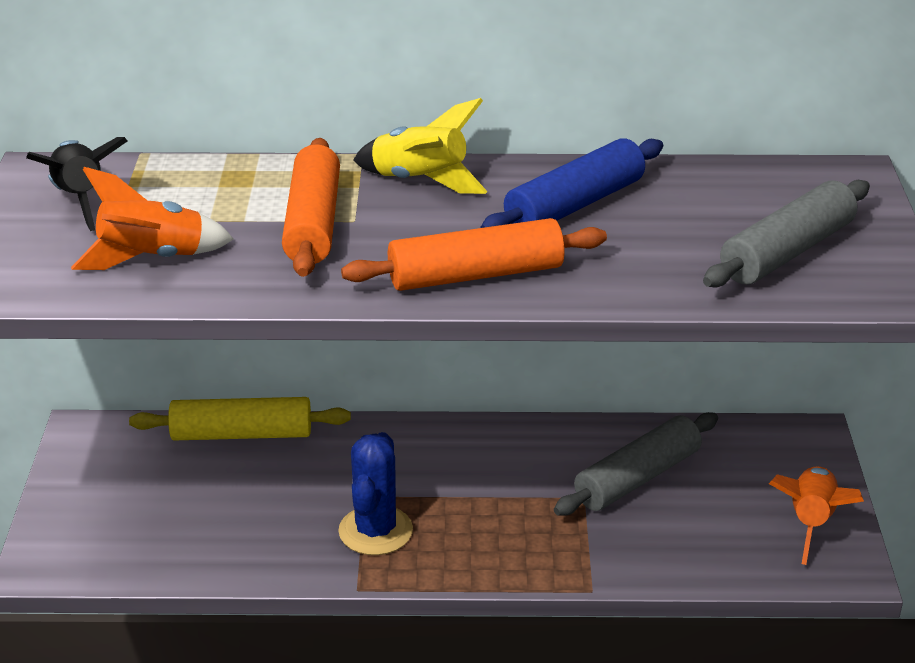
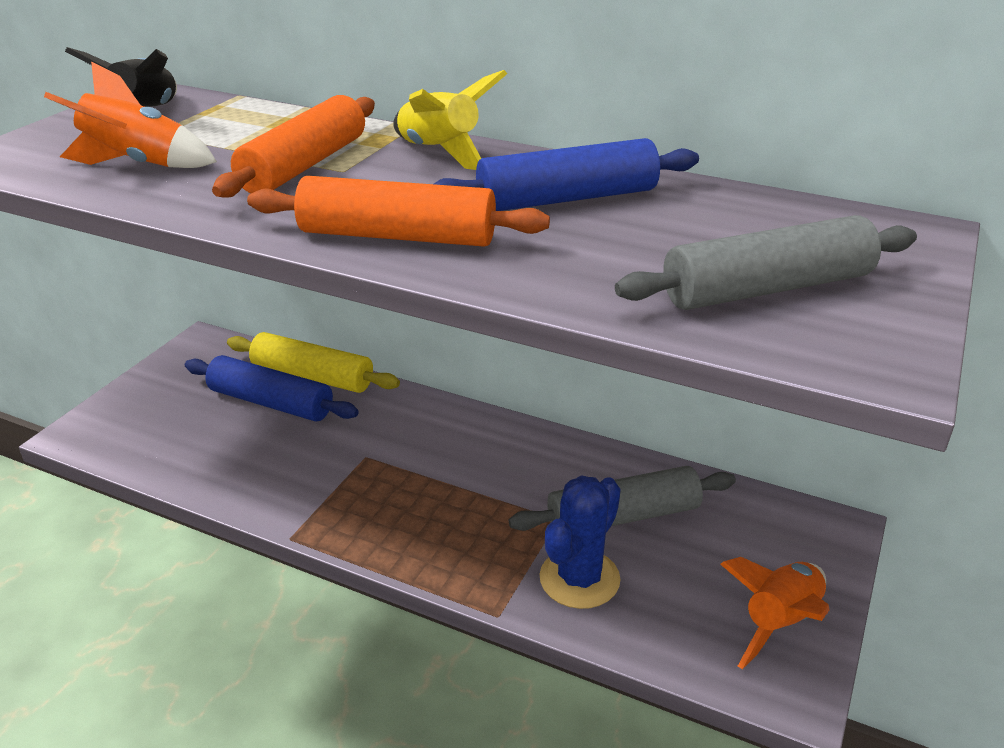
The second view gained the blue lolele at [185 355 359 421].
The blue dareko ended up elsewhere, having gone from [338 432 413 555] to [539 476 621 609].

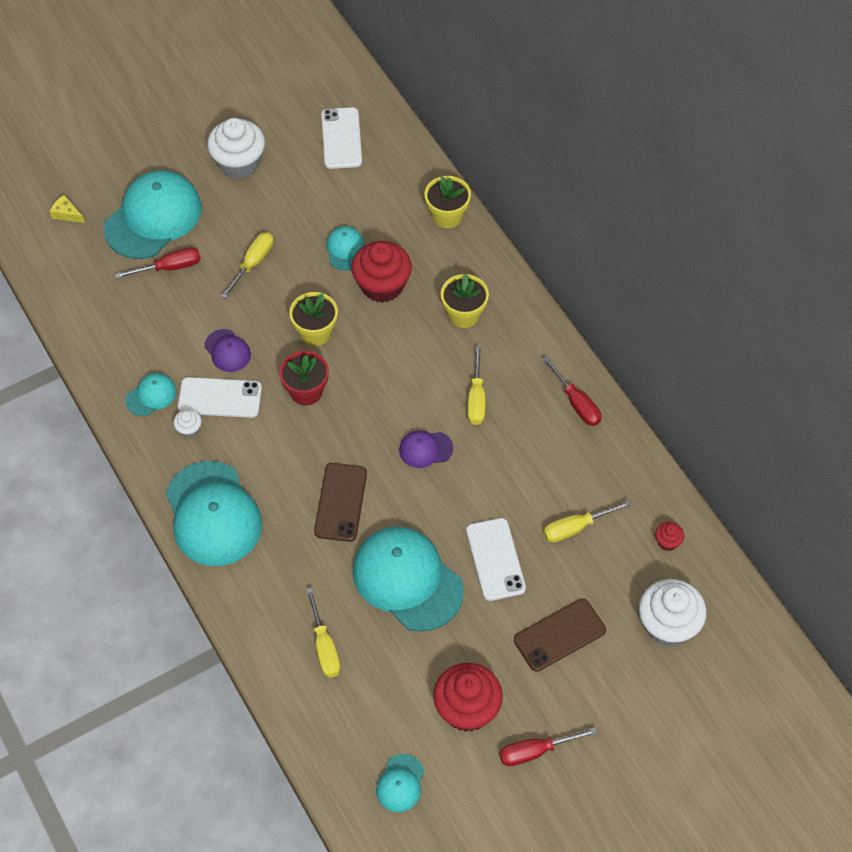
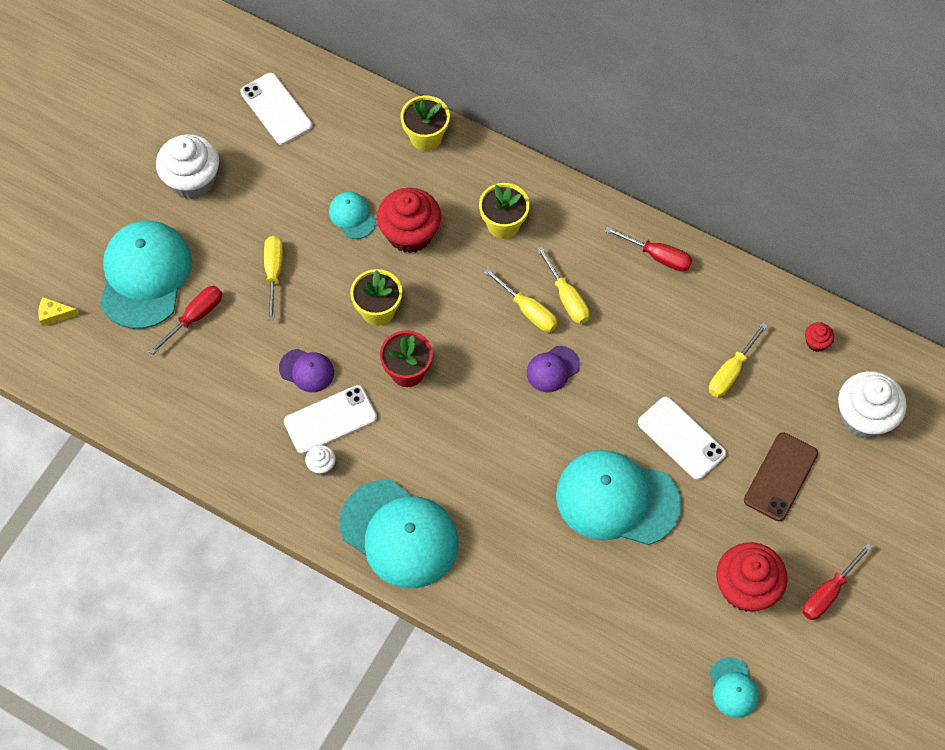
The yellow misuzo ended up elsewhere, having gone from [306 588 340 677] to [484 268 558 332].
The second view lost the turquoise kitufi at [126 373 177 416].
The second view lost the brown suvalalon at [314 463 367 542].

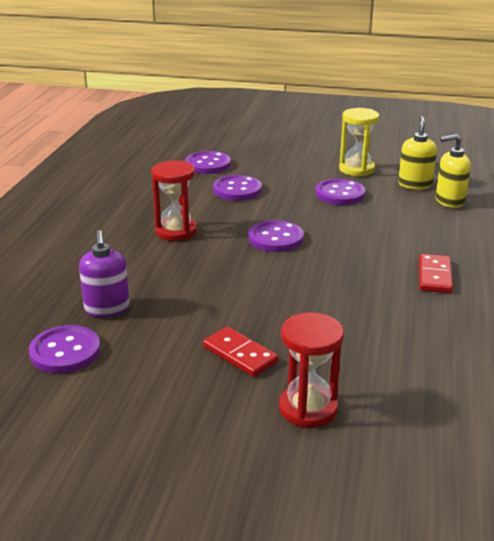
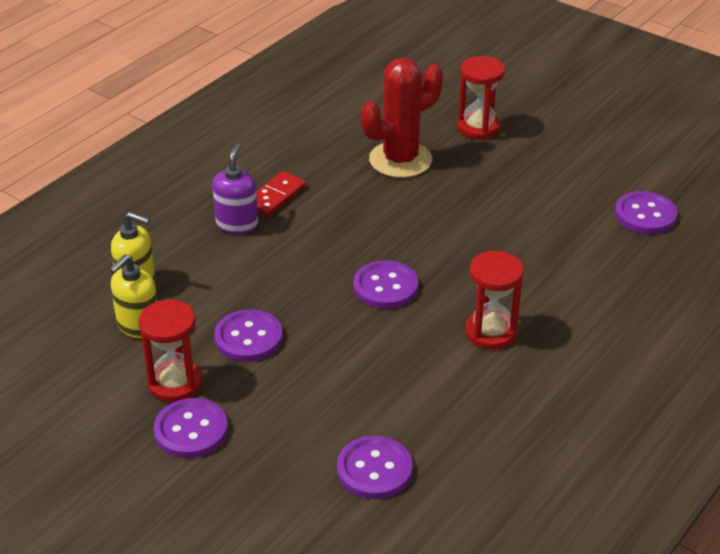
What was the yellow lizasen at [339 108 380 176] turned into the red lizasen at [139 299 202 402].
The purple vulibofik ended up elsewhere, having gone from [213 175 262 201] to [154 398 228 458].
The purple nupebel ended up elsewhere, having gone from [79 230 130 317] to [212 143 258 234].
The second view gained the red dareko at [361 58 443 178].
The second view lost the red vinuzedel at [203 327 278 377].

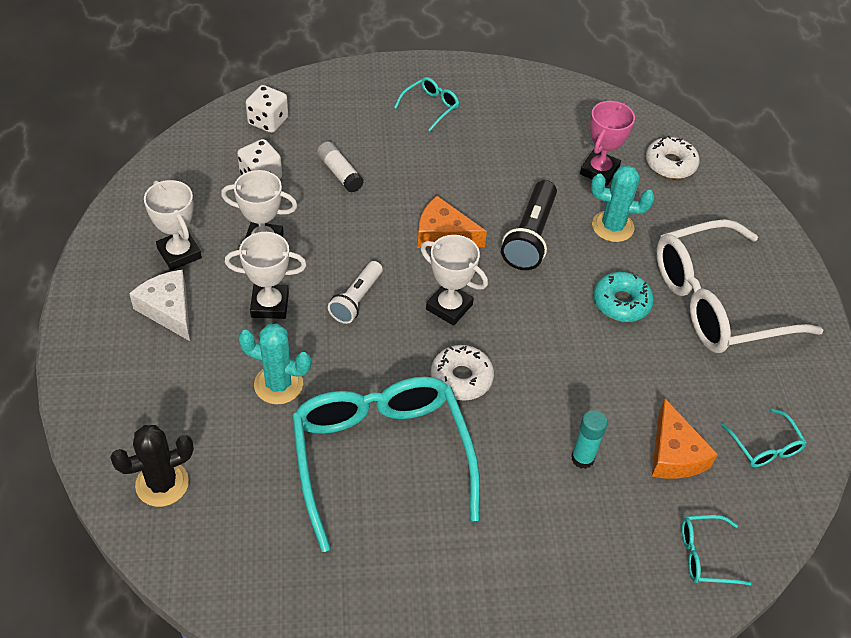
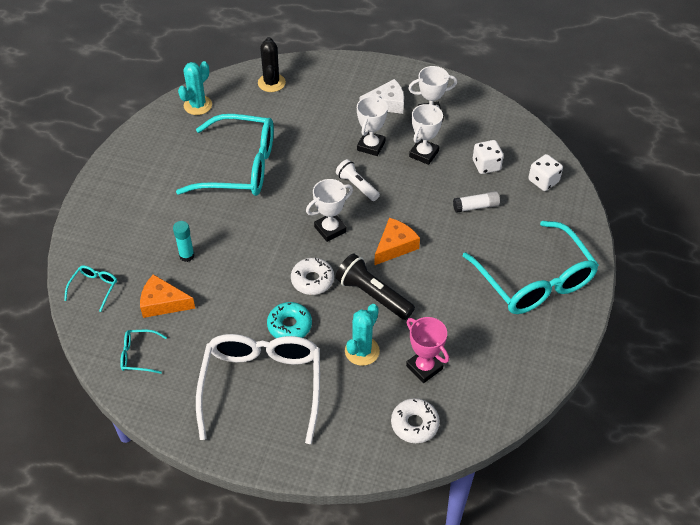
The turquoise dareko ended up elsewhere, having gone from [238 324 311 405] to [178 61 212 115].
The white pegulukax ended up elsewhere, having gone from [431 345 494 401] to [291 258 334 295].
The size of the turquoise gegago at [394 77 459 131] changed by a factor of 2.44.

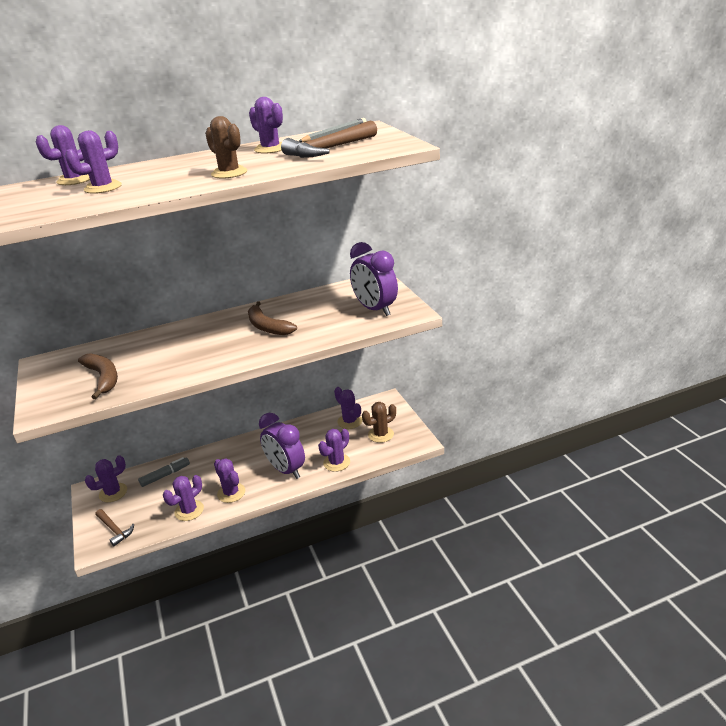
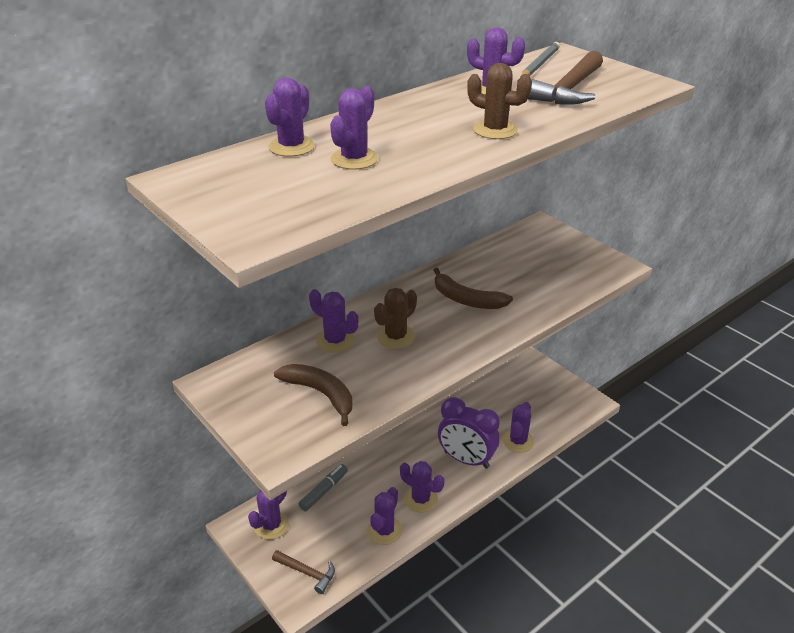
The purple dareko ended up elsewhere, having gone from [334 387 362 429] to [309 289 358 353].
The brown dareko ended up elsewhere, having gone from [362 402 396 443] to [374 288 417 349].
The second view lost the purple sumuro at [350 242 398 316].

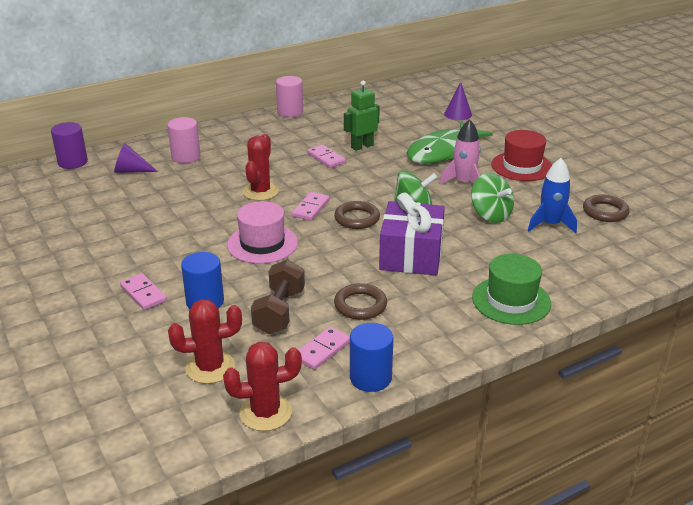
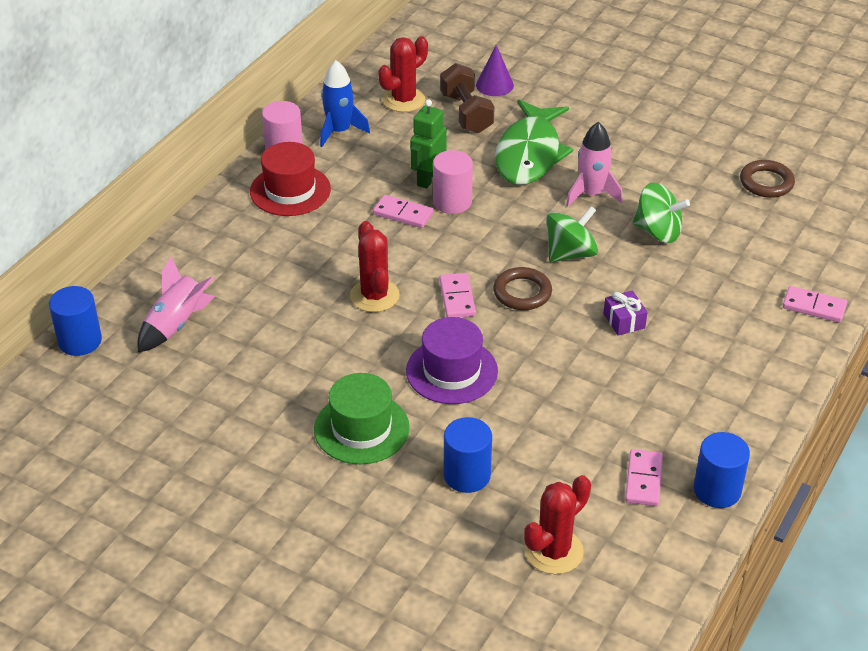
What was the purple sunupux at [51 122 88 169] turned into the blue sunupux at [49 286 102 356].
Where the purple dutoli stood at [114 143 158 173], the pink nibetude came to stand at [137 257 215 352].
The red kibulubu ended up elsewhere, having gone from [491 130 552 181] to [250 142 331 216].
The green kibulubu ended up elsewhere, having gone from [472 254 551 325] to [314 373 410 464].
The blue nibetude ended up elsewhere, having gone from [528 158 577 233] to [320 60 370 147].
The red dareko ended up elsewhere, having gone from [223 342 302 431] to [378 36 428 112].
What was the pink kibulubu at [227 201 298 264] turned into the purple kibulubu at [406 317 498 404].
The pink sunupux ended up elsewhere, having gone from [167 117 200 163] to [433 150 473 214].
The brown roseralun ended up elsewhere, having gone from [251 259 305 334] to [440 63 495 133].
The size of the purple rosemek at [379 193 445 275] changed by a factor of 0.44.
The pink vinuzedel ended up elsewhere, having gone from [120 273 167 310] to [783 286 847 323].
The second view lost the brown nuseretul at [334 283 387 320].

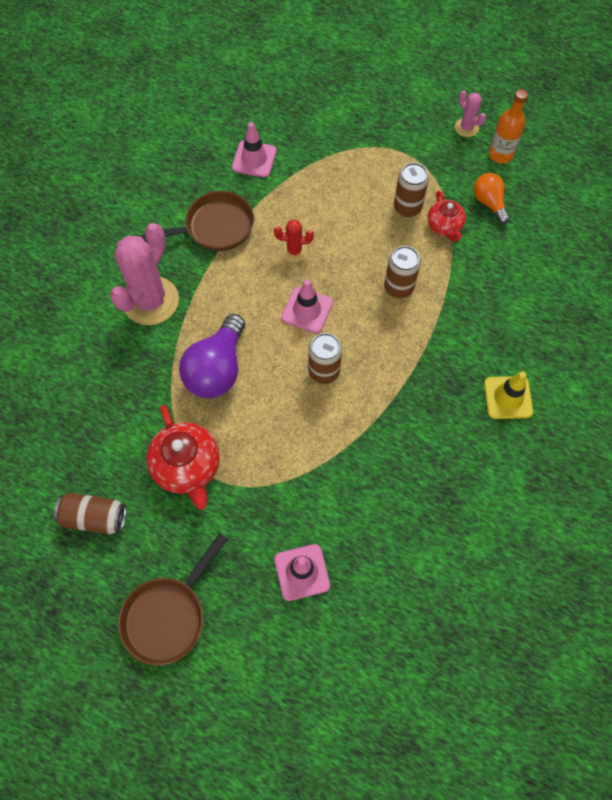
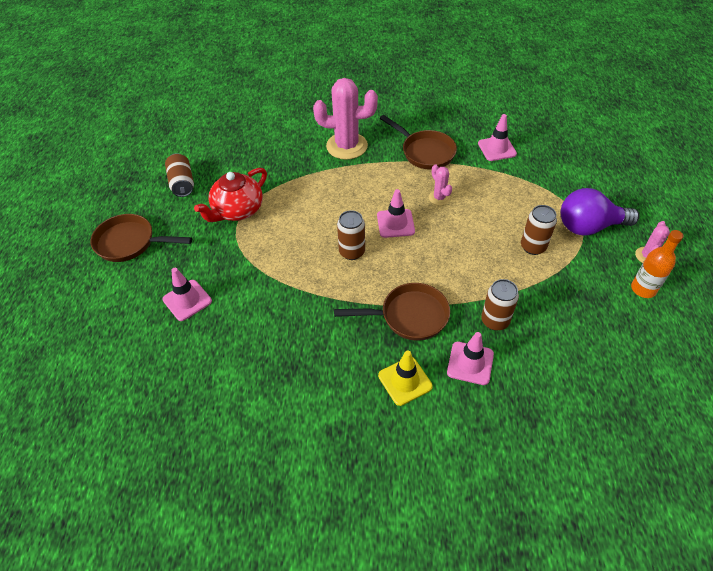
The second view gained the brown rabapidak at [334 283 450 341].
What was the red dareko at [274 220 314 262] turned into the pink dareko at [429 165 452 206].
The second view gained the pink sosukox at [447 332 494 385].
The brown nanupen ended up elsewhere, having gone from [384 246 421 298] to [481 279 519 331].
The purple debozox ended up elsewhere, having gone from [179 314 245 398] to [561 188 639 236].
The second view lost the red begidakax at [427 191 466 242].
The second view lost the orange debozox at [474 173 510 224].

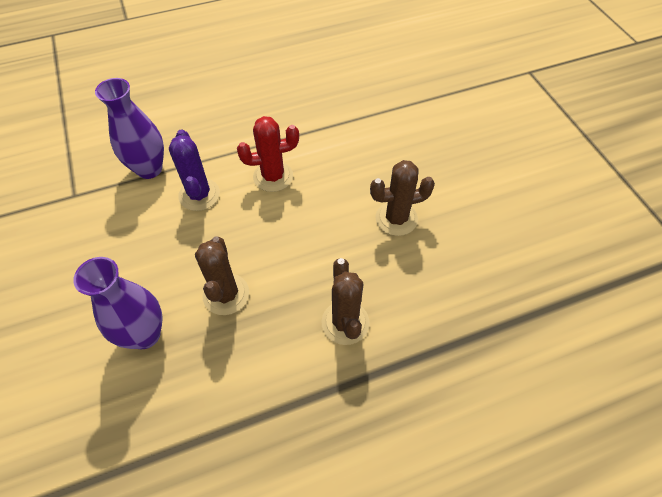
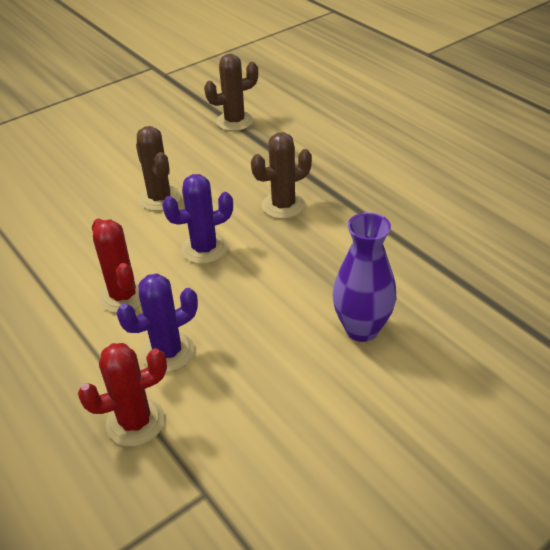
Where the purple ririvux stood at [95 78 164 179], the red dareko came to stand at [78 343 167 447].
The second view gained the purple dareko at [162 174 233 264].
The brown dareko ended up elsewhere, having gone from [195 237 249 315] to [204 54 258 131].

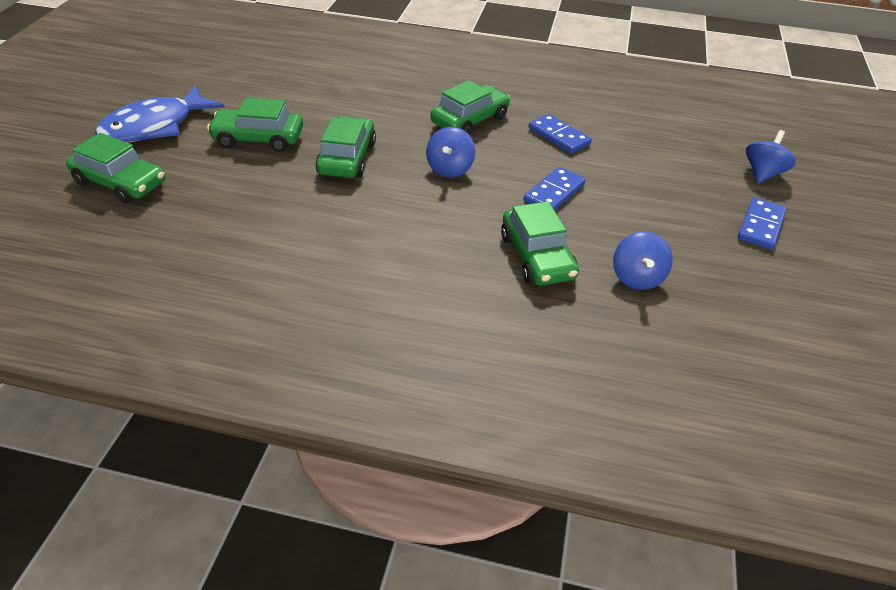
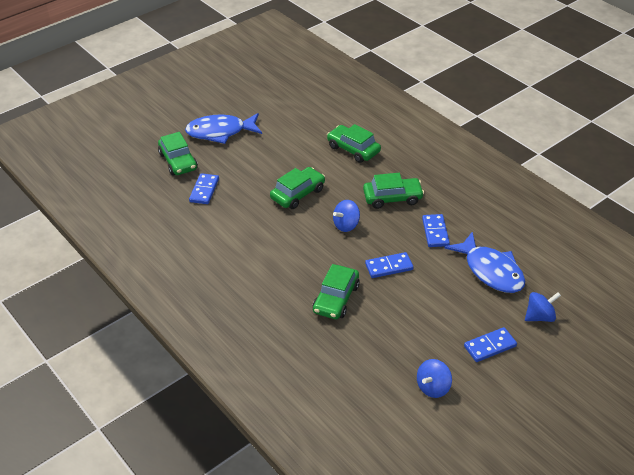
The second view gained the blue vinuzedel at [189 173 219 204].
The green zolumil ended up elsewhere, having gone from [207 98 303 152] to [327 124 381 163].
The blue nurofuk ended up elsewhere, having gone from [613 231 673 290] to [417 359 452 398].
The second view gained the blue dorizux at [445 231 525 293].

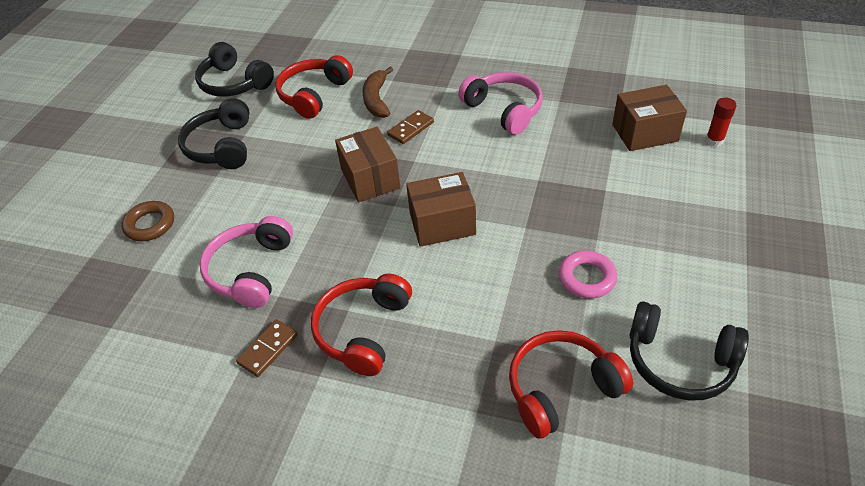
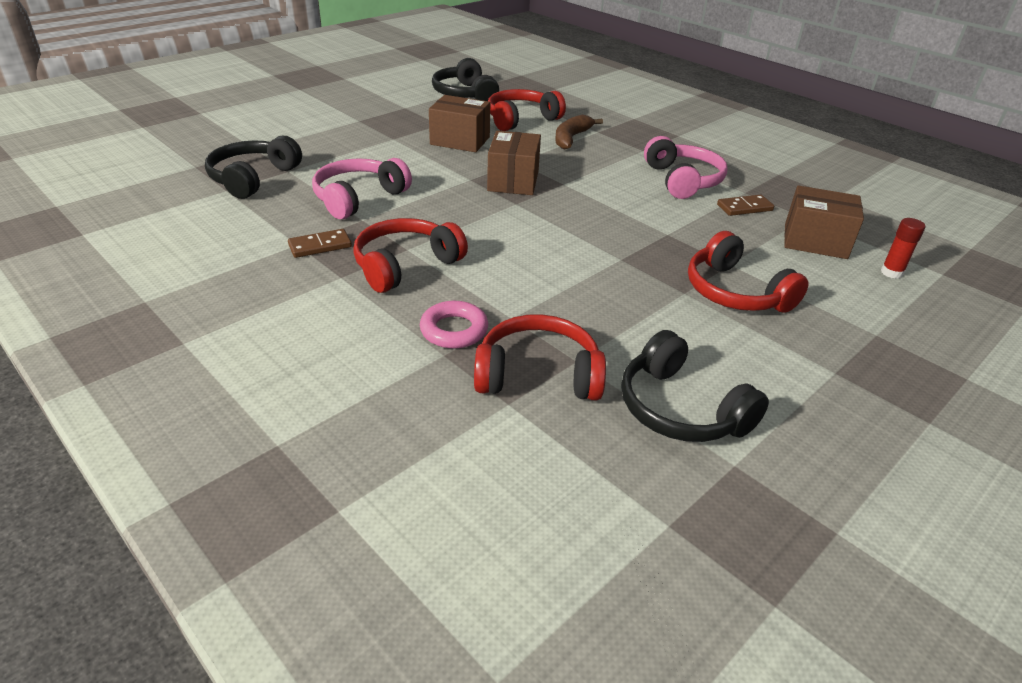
The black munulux ended up elsewhere, having gone from [178 98 249 169] to [205 136 302 199].
The pink nuseretul ended up elsewhere, having gone from [559 251 617 298] to [420 301 488 349].
The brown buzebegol ended up elsewhere, having gone from [406 172 476 247] to [429 95 490 152].
The second view gained the red munulux at [688 231 809 313].
The brown vinuzedel ended up elsewhere, having gone from [387 110 434 144] to [717 194 774 216].
The second view lost the brown nuseretul at [122 201 174 241].

